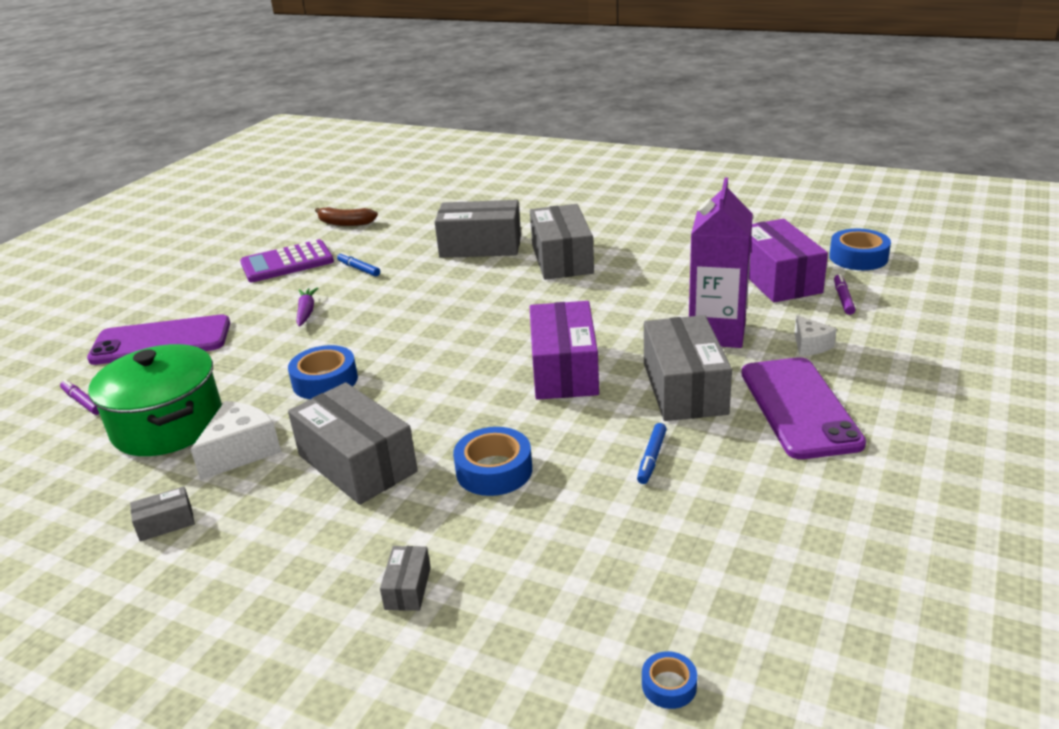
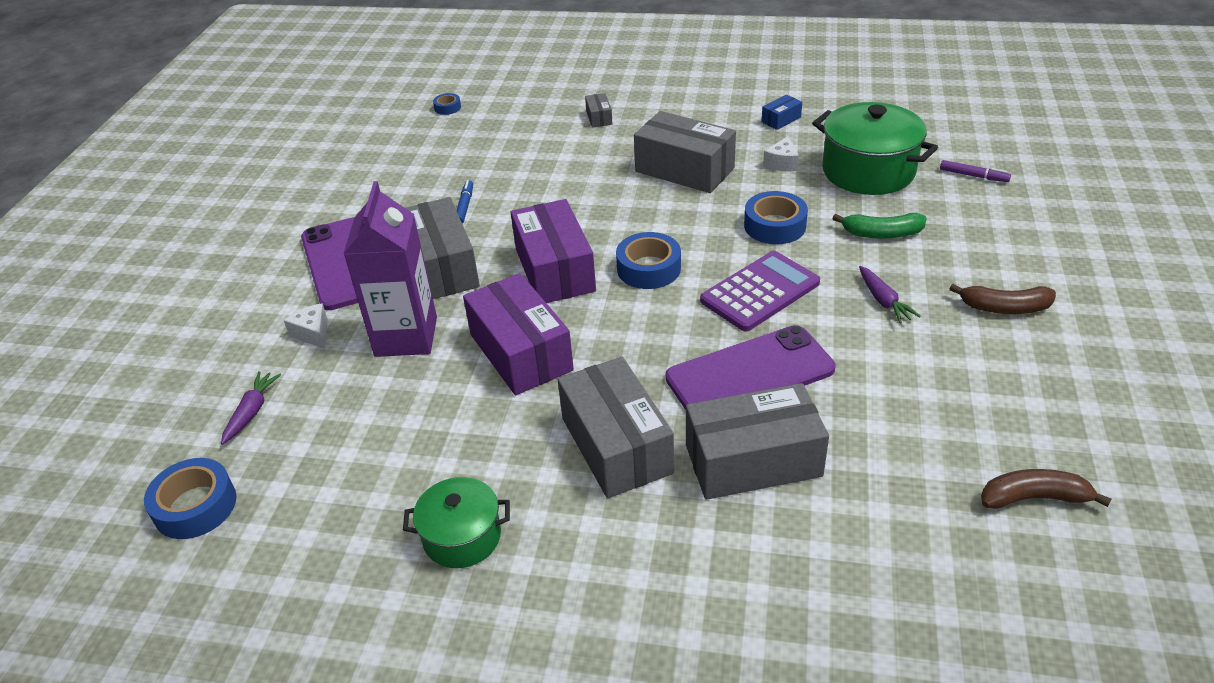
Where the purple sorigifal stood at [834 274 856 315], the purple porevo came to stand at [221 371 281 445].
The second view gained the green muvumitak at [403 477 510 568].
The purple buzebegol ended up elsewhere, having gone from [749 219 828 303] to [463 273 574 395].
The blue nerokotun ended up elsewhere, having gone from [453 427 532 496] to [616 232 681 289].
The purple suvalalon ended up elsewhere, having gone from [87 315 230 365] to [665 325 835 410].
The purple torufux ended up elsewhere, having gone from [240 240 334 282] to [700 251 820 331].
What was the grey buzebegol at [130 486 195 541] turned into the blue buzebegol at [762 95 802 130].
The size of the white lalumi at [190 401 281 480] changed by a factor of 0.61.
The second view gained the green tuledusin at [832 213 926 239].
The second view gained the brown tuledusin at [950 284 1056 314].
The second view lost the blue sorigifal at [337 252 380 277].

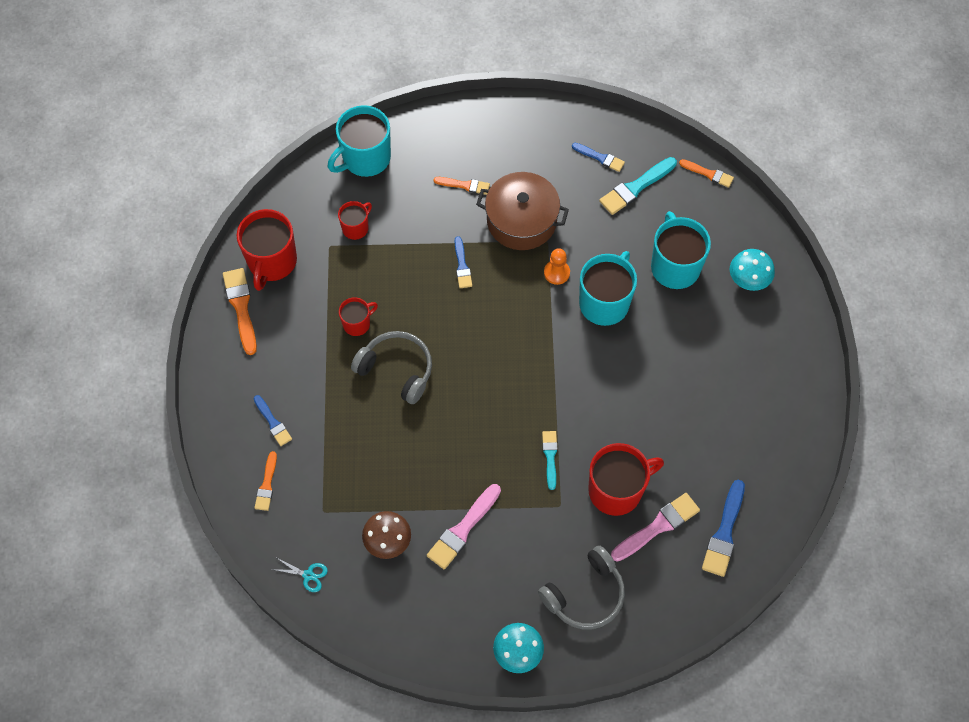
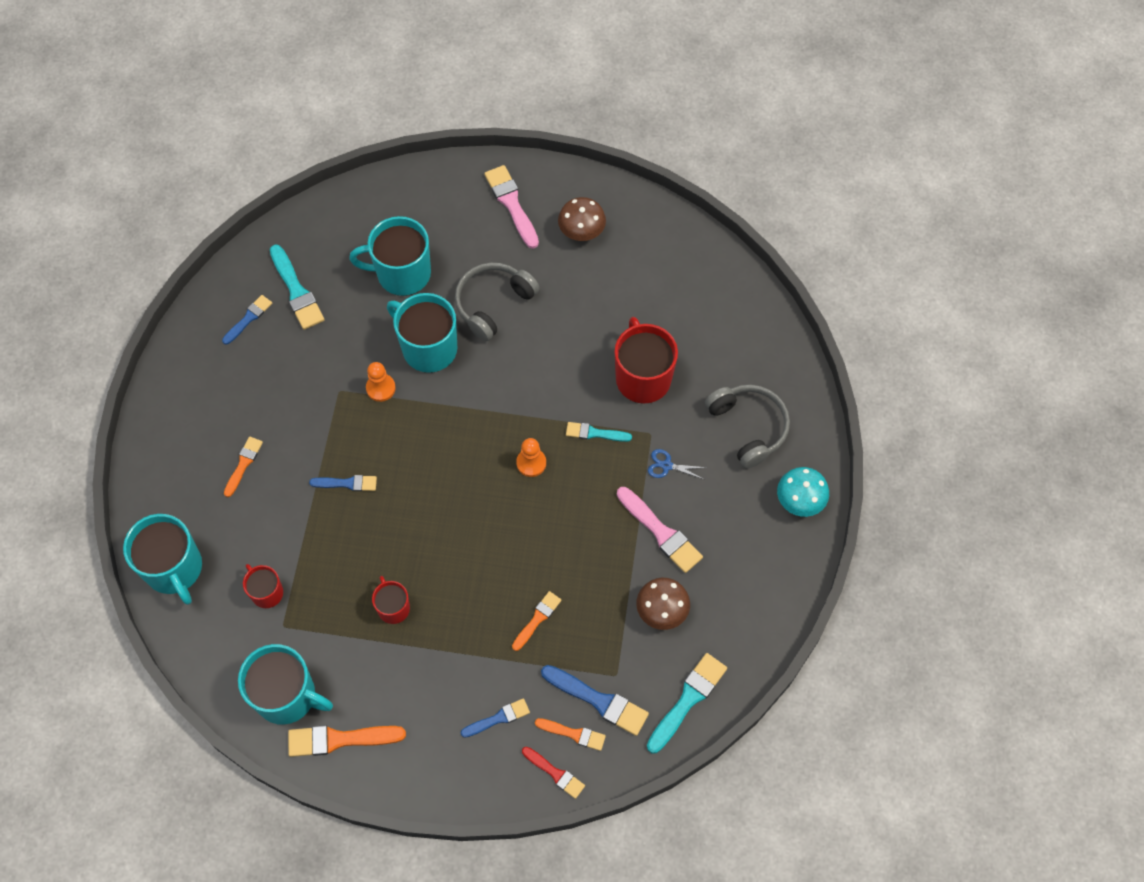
What was the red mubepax at [237 209 297 291] turned into the turquoise mubepax at [238 644 333 725].
The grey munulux ended up elsewhere, having gone from [351 331 432 404] to [455 263 540 341].
The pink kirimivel ended up elsewhere, having gone from [611 493 700 562] to [484 165 539 249].
The orange kirimivel ended up elsewhere, having gone from [679 159 734 188] to [512 591 561 651].
The second view gained the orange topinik at [516 438 546 477].
The second view gained the red kirimivel at [522 747 585 799].
The blue kirimivel ended up elsewhere, having gone from [702 480 745 577] to [541 665 649 736].
The second view gained the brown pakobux at [558 197 606 241].
Where the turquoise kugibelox stood at [271 558 328 592], the turquoise kirimivel came to stand at [647 653 727 753].
The second view gained the blue kugibelox at [648 449 707 479].
The second view lost the brown muvumitak at [476 172 569 250].
The second view lost the turquoise pakobux at [730 249 775 291].

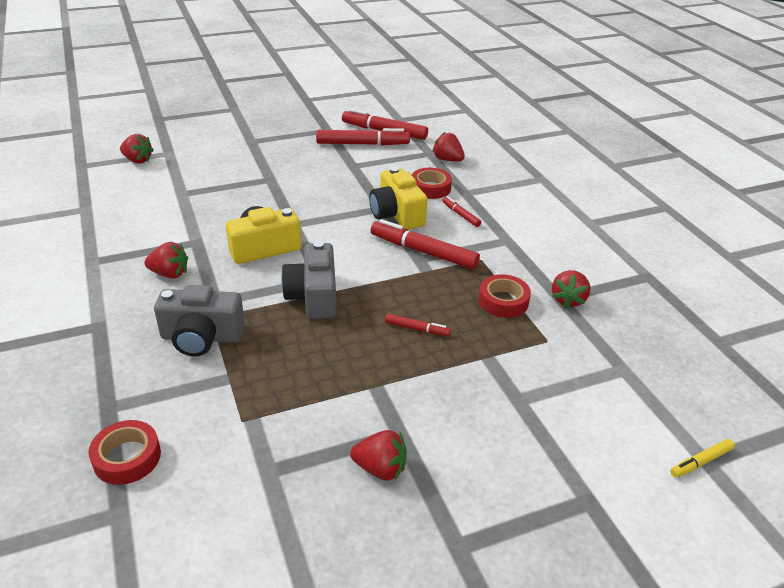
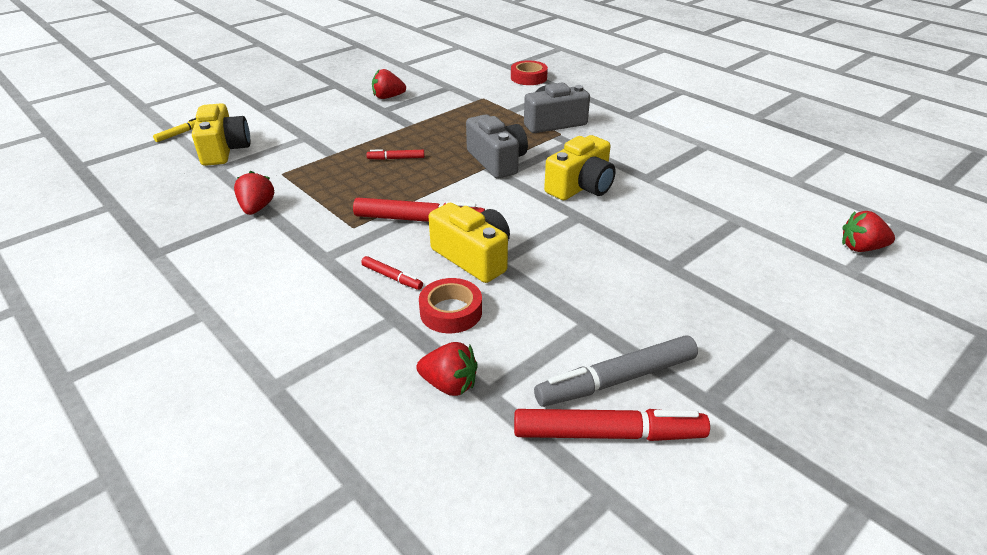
The second view gained the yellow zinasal at [192 103 250 166].
What was the red sorigifal at [316 128 410 145] turned into the grey sorigifal at [534 335 698 407].
The second view lost the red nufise at [144 242 188 279].
The second view lost the red nerokotun at [478 274 531 318].

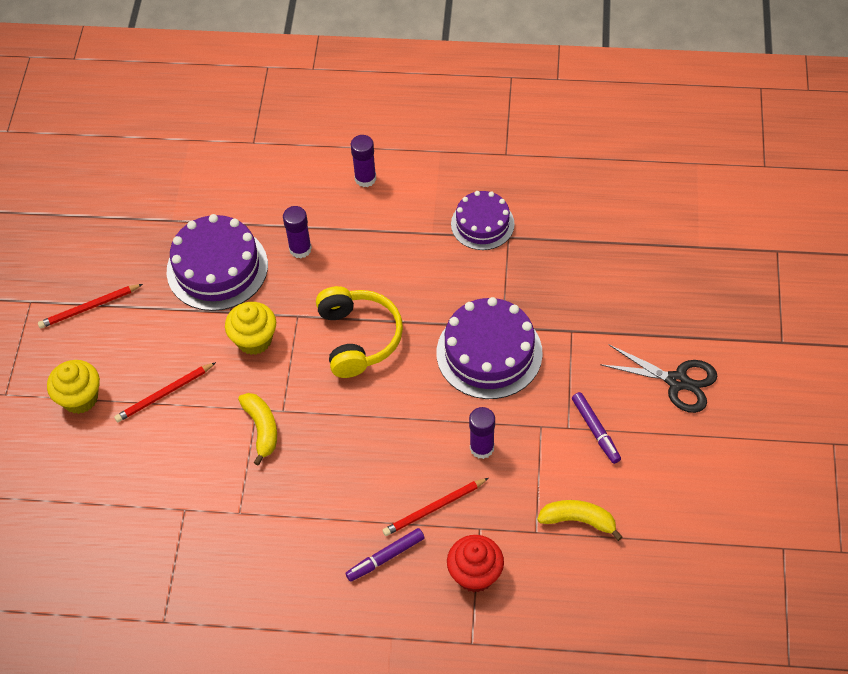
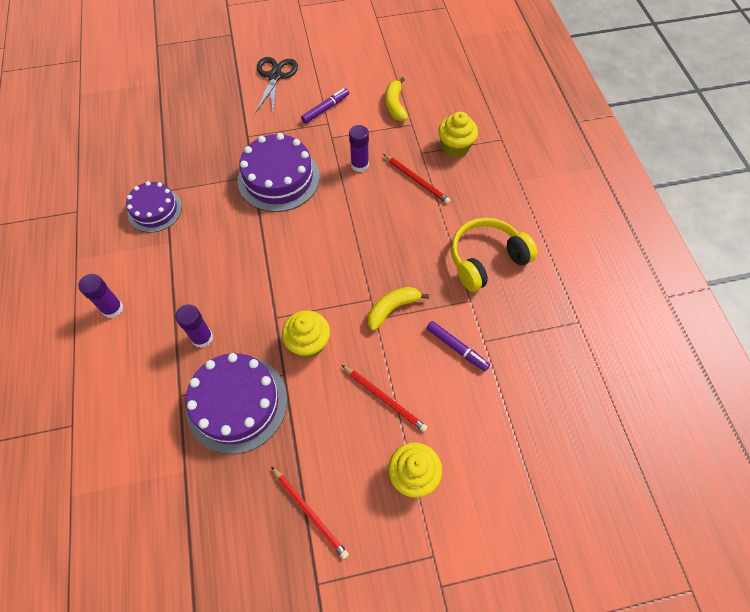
The purple sorigifal ended up elsewhere, having gone from [345 528 425 582] to [426 321 490 371].
What was the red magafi at [447 535 504 593] turned into the yellow magafi at [438 112 478 158].
The yellow munulux ended up elsewhere, having gone from [316 286 403 378] to [451 218 537 292].

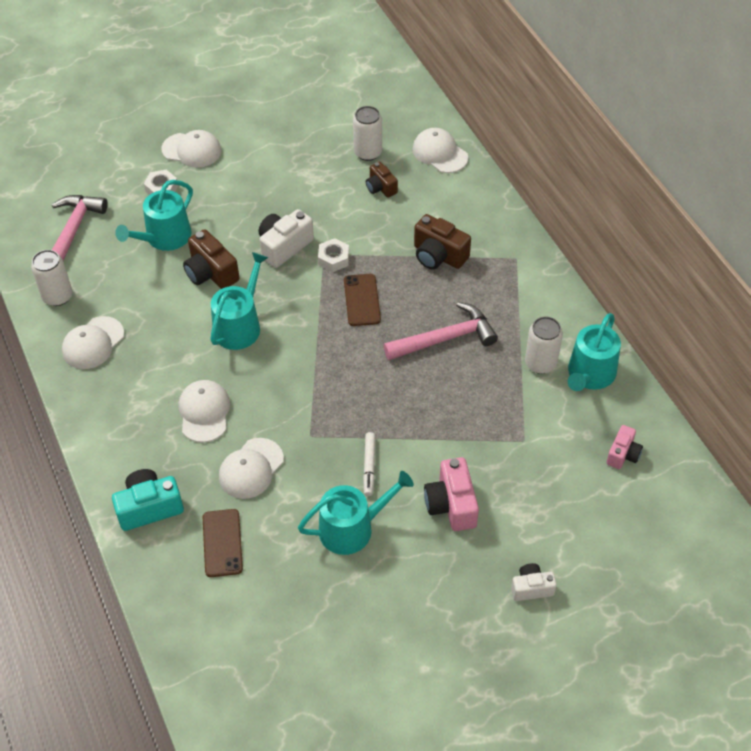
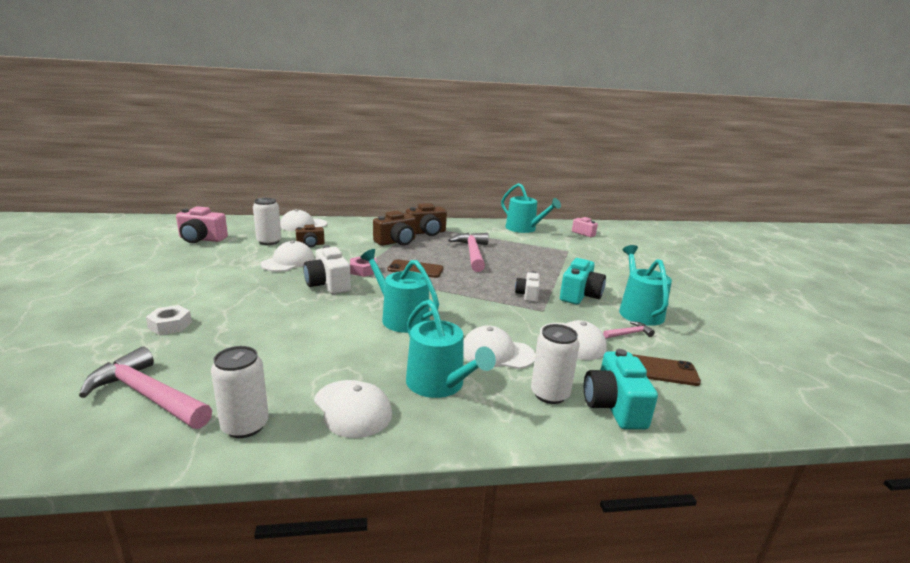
The pink zinasal ended up elsewhere, having gone from [424 457 479 531] to [176 206 228 243].
The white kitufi ended up elsewhere, having gone from [161 130 221 168] to [261 240 315 272].
What was the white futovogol at [318 238 349 272] turned into the pink futovogol at [350 256 377 277].
The brown zinasal ended up elsewhere, having gone from [183 229 239 289] to [406 203 447 236].
The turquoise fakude ended up elsewhere, having gone from [115 180 193 251] to [406 300 496 398].
The white zinasal ended up elsewhere, having gone from [511 563 557 601] to [515 271 540 302].
The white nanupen ended up elsewhere, having gone from [525 317 563 374] to [531 324 580 404].
Where the white sorigifal stood at [363 432 375 496], the turquoise zinasal came to stand at [560 258 606 305].
The second view gained the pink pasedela at [603 321 655 338].

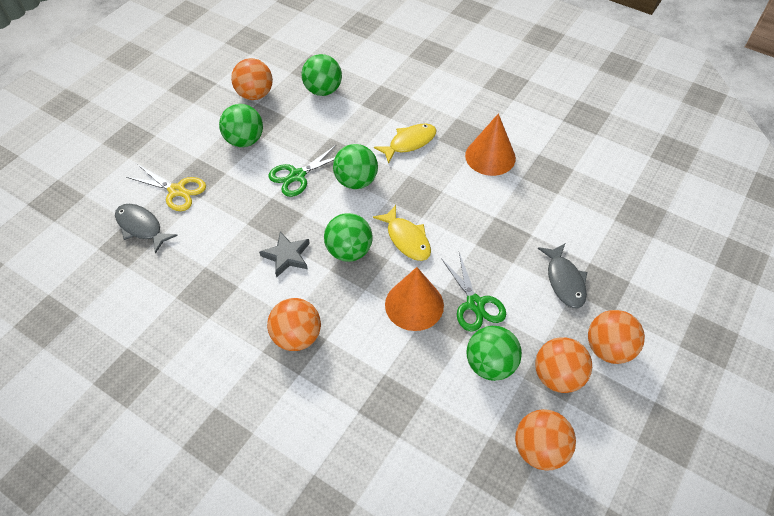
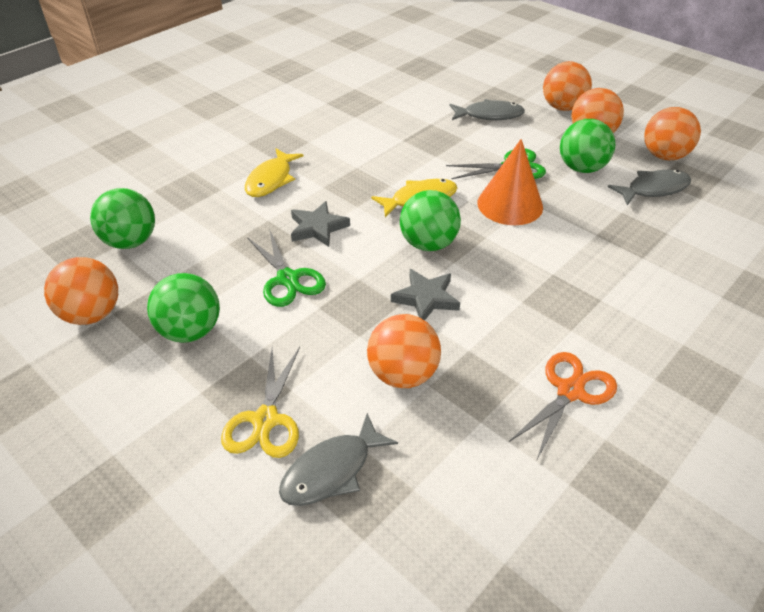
The yellow kugibelox at [126 164 206 211] ended up facing another way, 150 degrees clockwise from before.
The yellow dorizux at [374 124 436 164] ended up facing another way, 135 degrees counterclockwise from before.
Where the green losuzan stood at [333 144 378 189], the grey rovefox came to stand at [291 201 350 247].
The orange losuzan ended up elsewhere, having gone from [267 298 321 351] to [367 314 441 388].
The second view gained the orange kugibelox at [509 352 617 459].
The second view gained the grey dorizux at [608 170 691 205].
The second view lost the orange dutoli at [465 113 516 176].

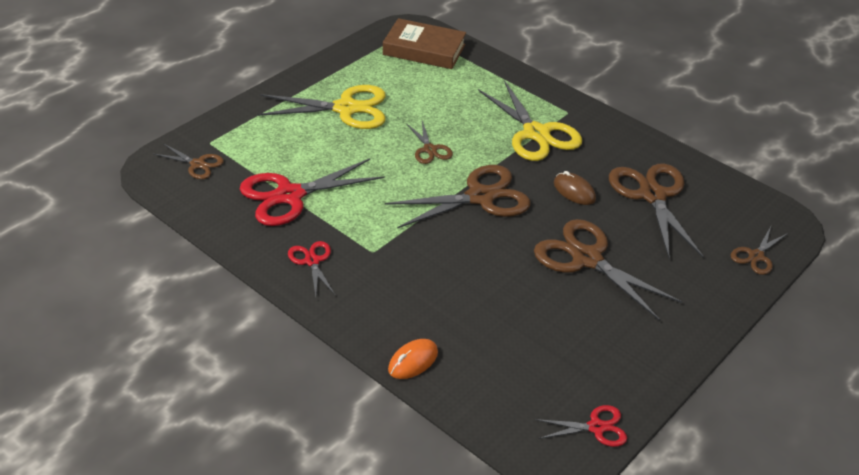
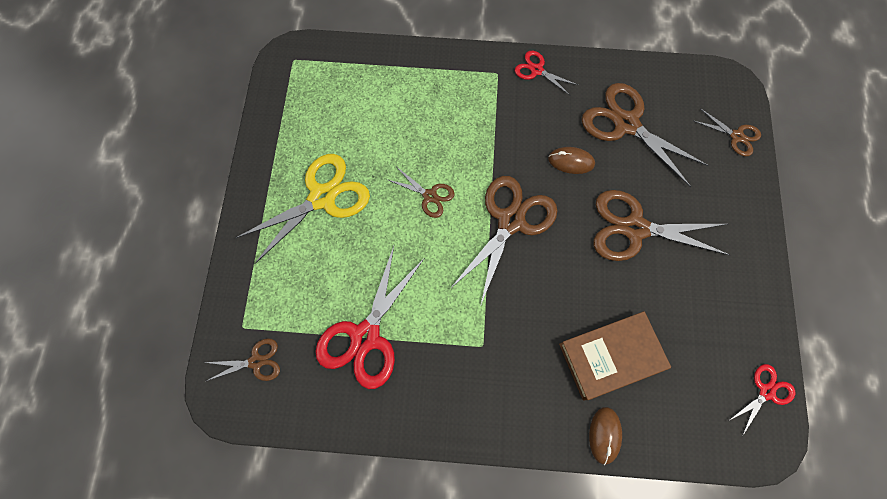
The red kugibelox ended up elsewhere, having gone from [288 241 335 297] to [515 51 578 96].
The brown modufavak ended up elsewhere, having gone from [383 18 466 69] to [559 311 671 400].
What was the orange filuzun at [388 339 438 379] turned into the brown filuzun at [589 407 622 465].
The brown kugibelox at [731 227 788 275] ended up facing another way, 60 degrees counterclockwise from before.
The second view lost the yellow kugibelox at [478 80 582 161].

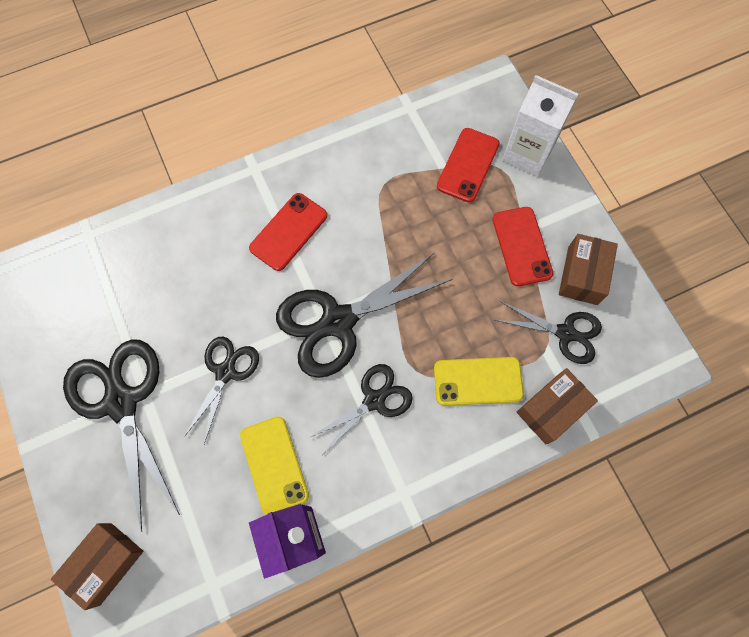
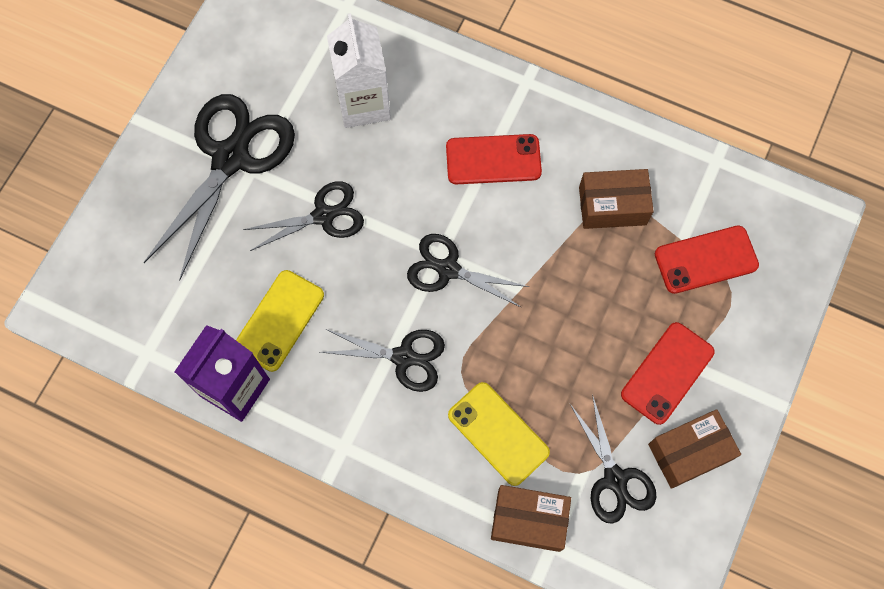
The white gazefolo ended up elsewhere, having gone from [502 75 578 177] to [327 13 391 128].
The size of the black kugibelox at [276 252 452 378] changed by a factor of 0.58.
The brown buzebegol ended up elsewhere, having gone from [51 523 143 610] to [579 169 654 229].

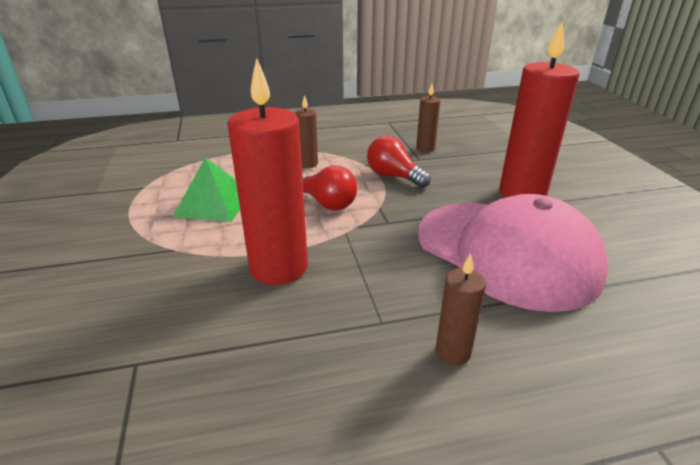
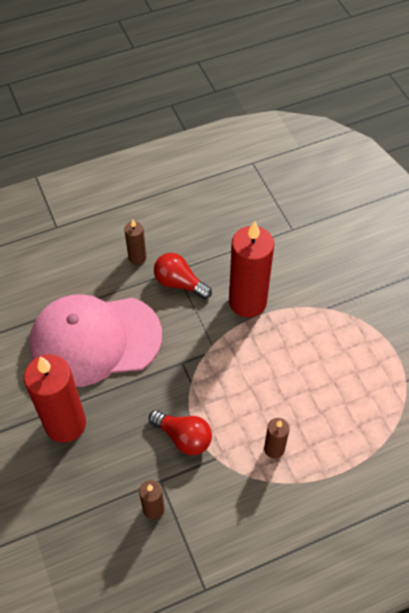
The pink kitufi at [418 194 608 312] ended up facing another way, 45 degrees counterclockwise from before.
The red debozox ended up elsewhere, having gone from [302 166 357 210] to [154 253 212 299].
The second view lost the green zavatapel at [173 157 240 222].

